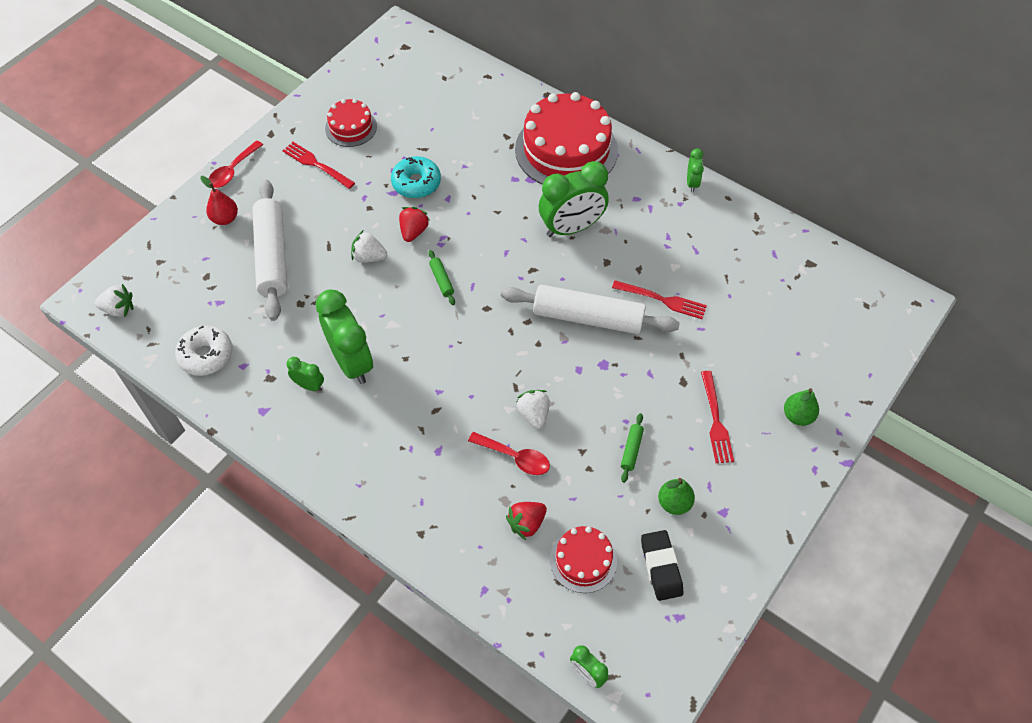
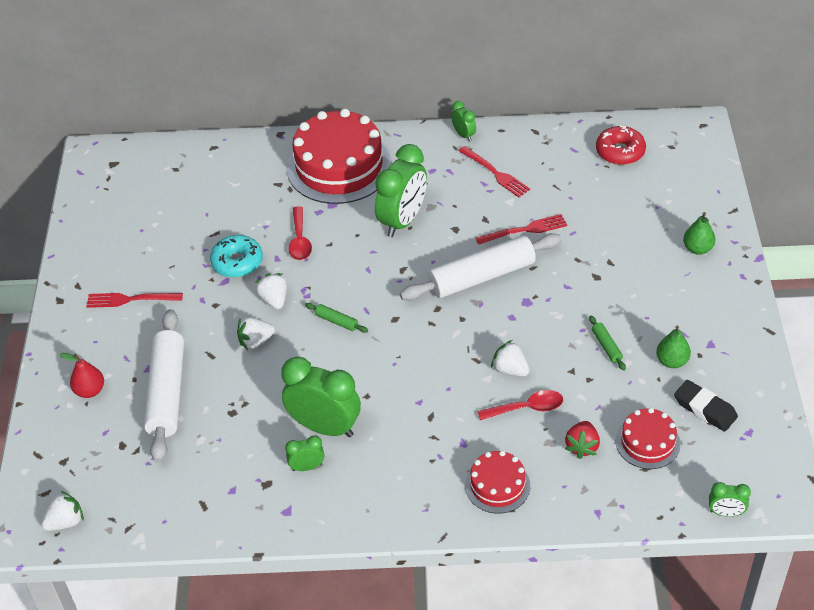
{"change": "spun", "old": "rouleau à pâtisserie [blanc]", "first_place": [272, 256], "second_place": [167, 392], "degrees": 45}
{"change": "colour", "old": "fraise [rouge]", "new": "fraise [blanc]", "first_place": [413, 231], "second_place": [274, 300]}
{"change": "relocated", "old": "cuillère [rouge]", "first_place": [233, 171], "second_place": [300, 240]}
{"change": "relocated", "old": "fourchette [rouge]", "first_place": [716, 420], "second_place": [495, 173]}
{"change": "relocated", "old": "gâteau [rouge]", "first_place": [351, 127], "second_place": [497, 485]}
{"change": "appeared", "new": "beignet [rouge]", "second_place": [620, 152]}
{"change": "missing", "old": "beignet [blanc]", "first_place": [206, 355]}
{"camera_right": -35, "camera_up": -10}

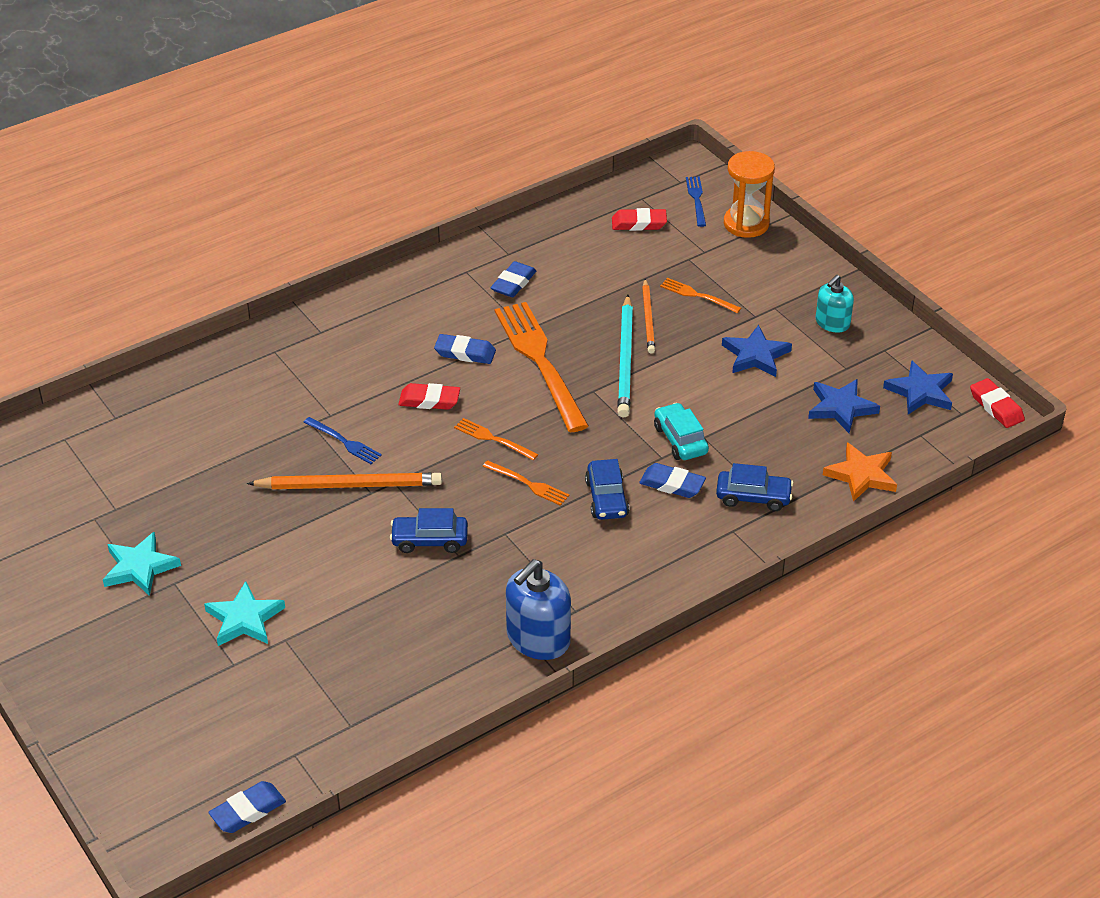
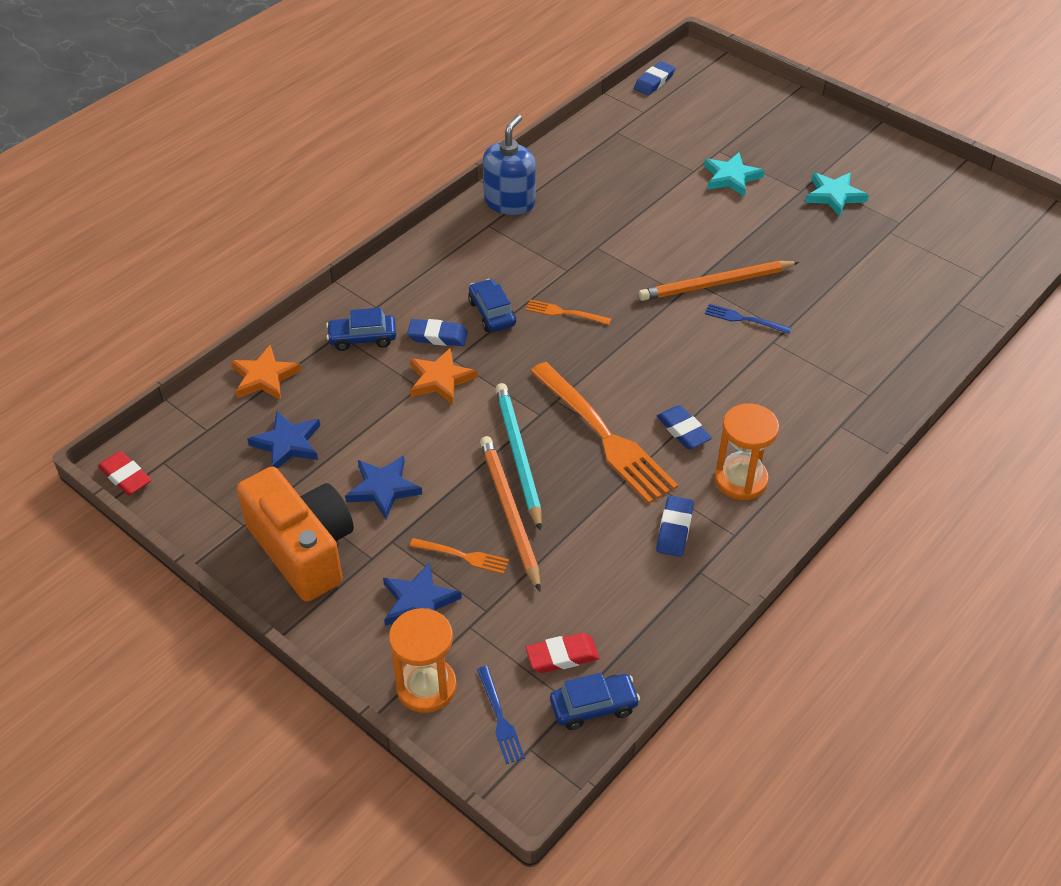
{"change": "exchanged", "old": "distributeur de savon [turquoise]", "new": "appareil photo [orange]", "first_place": [832, 323], "second_place": [303, 549]}
{"change": "relocated", "old": "étoile [bleu]", "first_place": [920, 392], "second_place": [419, 602]}
{"change": "exchanged", "old": "voiture [turquoise]", "new": "étoile [orange]", "first_place": [680, 440], "second_place": [440, 379]}
{"change": "size", "old": "crayon [orange]", "first_place": [648, 319], "second_place": [509, 512], "factor": 1.57}
{"change": "relocated", "old": "voiture [bleu]", "first_place": [429, 540], "second_place": [593, 706]}
{"change": "spun", "old": "gomme [bleu]", "first_place": [465, 353], "second_place": [683, 430], "degrees": 60}
{"change": "appeared", "new": "sablier [orange]", "second_place": [740, 480]}
{"change": "missing", "old": "gomme [rouge]", "first_place": [429, 400]}
{"change": "missing", "old": "fourchette [orange]", "first_place": [492, 439]}
{"camera_right": 165, "camera_up": 5}

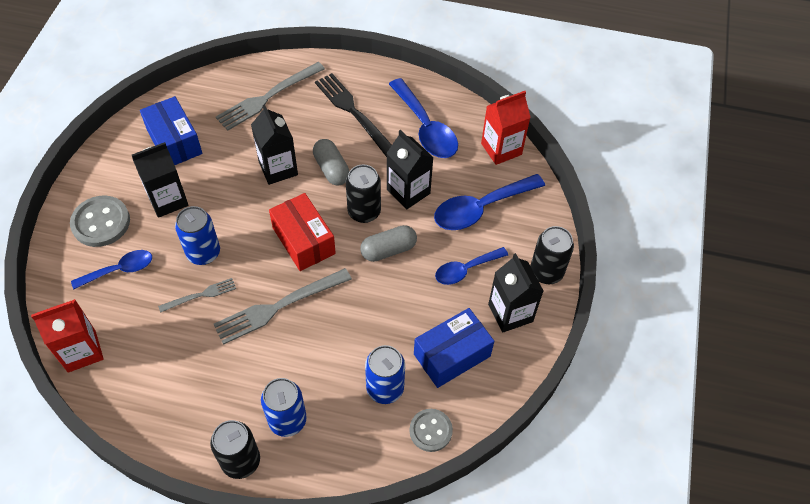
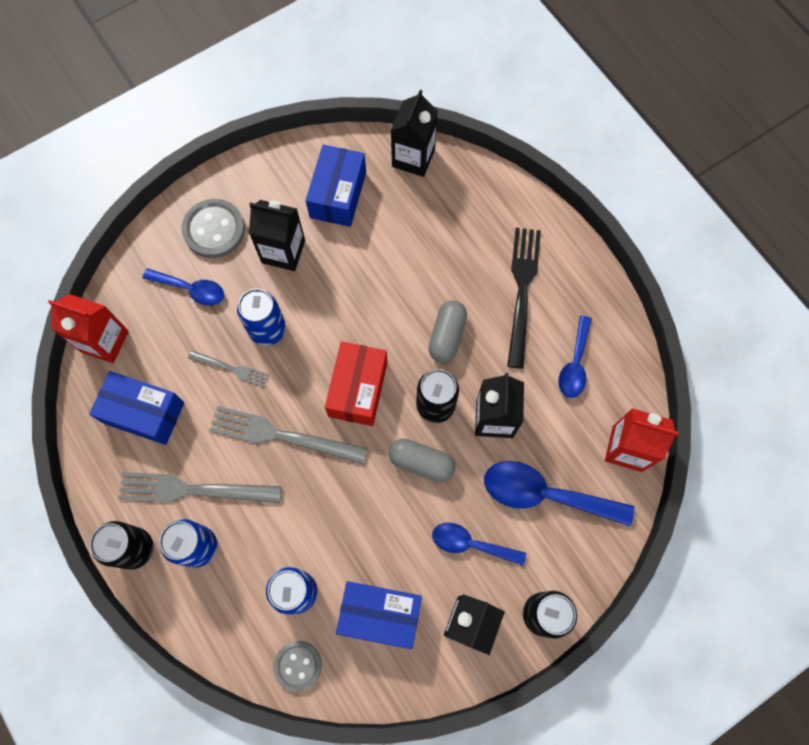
{"change": "appeared", "new": "boîte [bleu]", "second_place": [144, 413]}
{"change": "relocated", "old": "fourchette [gris]", "first_place": [268, 97], "second_place": [193, 489]}
{"change": "relocated", "old": "brique de lait [noir]", "first_place": [278, 168], "second_place": [413, 158]}
{"change": "size", "old": "cuillère [bleu]", "first_place": [425, 128], "second_place": [574, 364], "factor": 0.62}
{"camera_right": 45, "camera_up": 15}

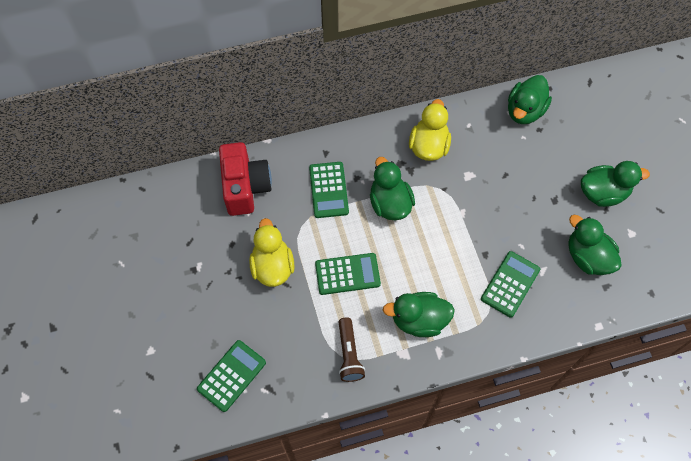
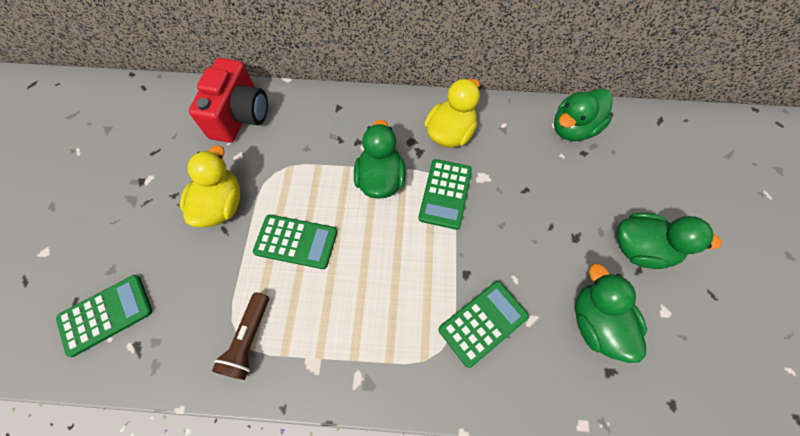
{"change": "relocated", "old": "calculatrice [vert]", "first_place": [328, 190], "second_place": [445, 194]}
{"change": "missing", "old": "canard [vert]", "first_place": [419, 320]}
{"camera_right": 20, "camera_up": 0}

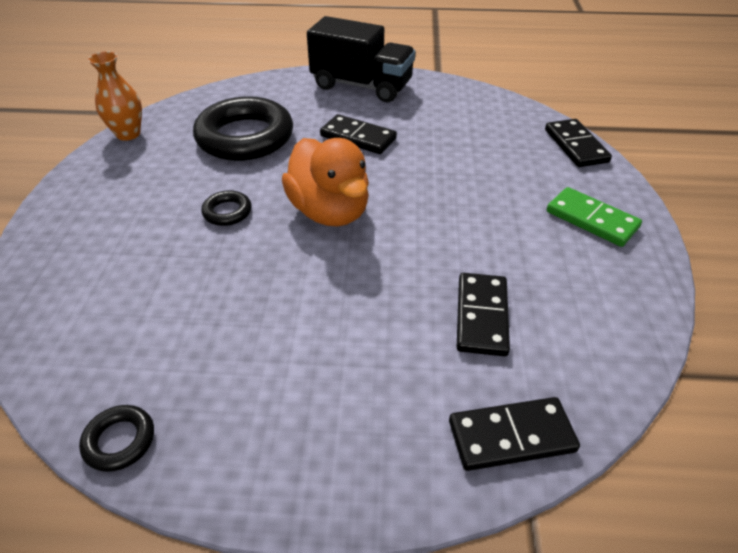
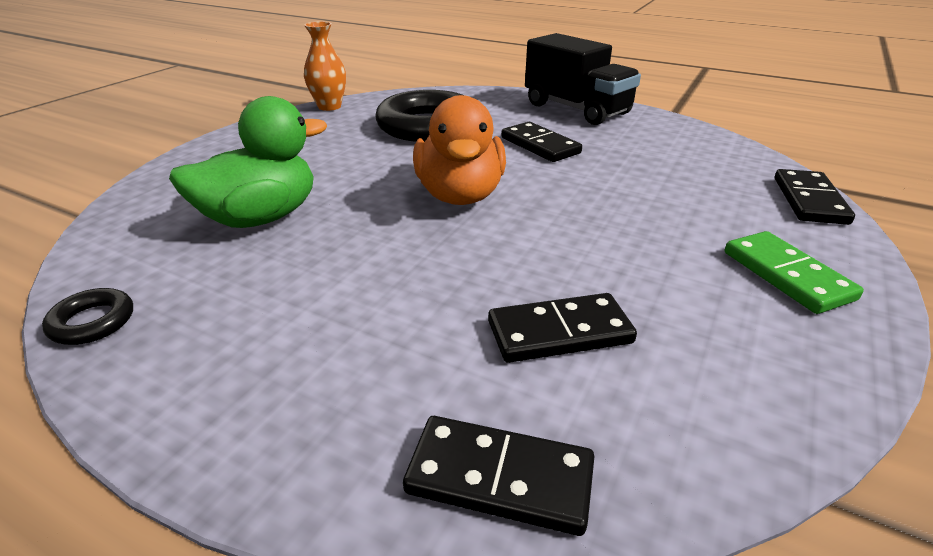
{"change": "appeared", "new": "canard [vert]", "second_place": [260, 218]}
{"change": "spun", "old": "domino [noir]", "first_place": [481, 316], "second_place": [559, 332], "degrees": 45}
{"change": "missing", "old": "anneau [noir]", "first_place": [227, 212]}
{"camera_right": 25, "camera_up": -10}

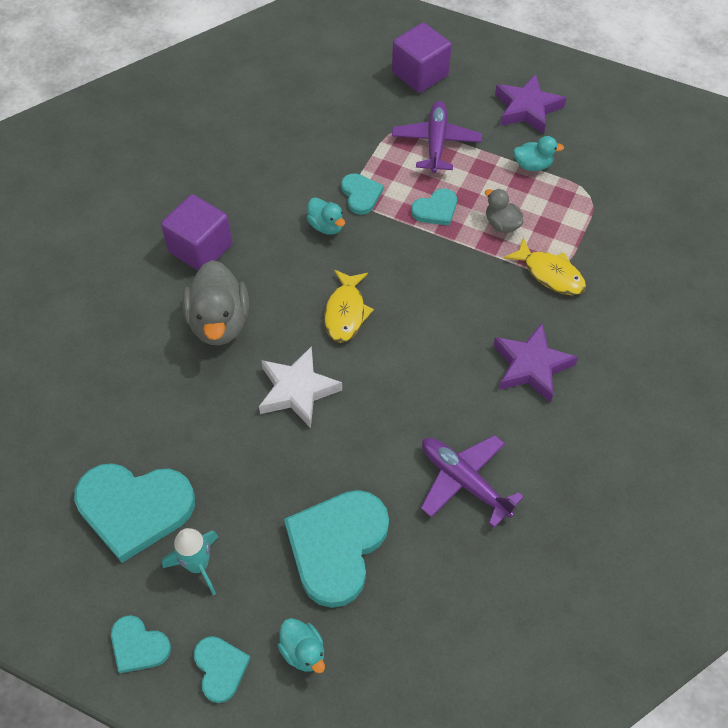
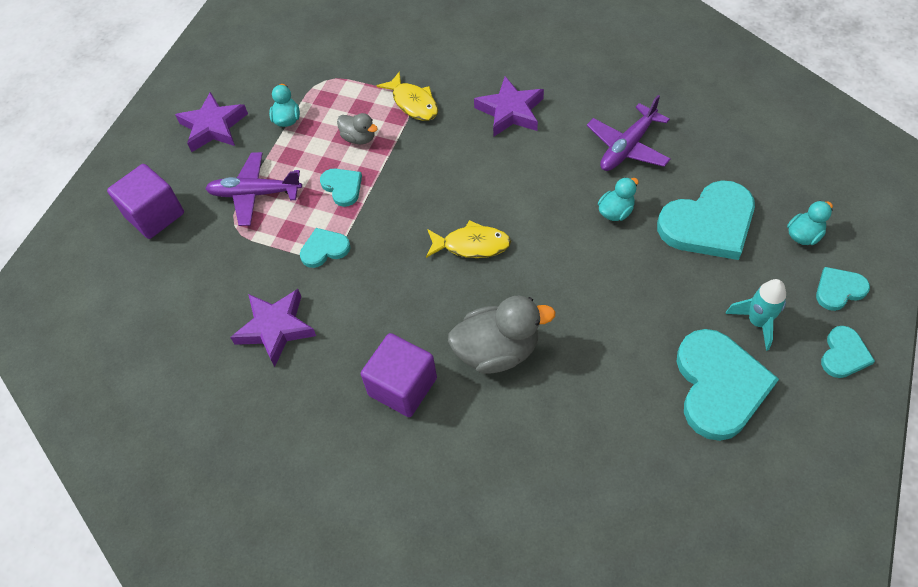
{"change": "appeared", "new": "étoile [violet]", "second_place": [276, 328]}
{"change": "spun", "old": "canard [gris]", "first_place": [501, 224], "second_place": [359, 138], "degrees": -105}
{"change": "spun", "old": "poisson [jaune]", "first_place": [550, 274], "second_place": [413, 103], "degrees": 105}
{"change": "relocated", "old": "canard [turquoise]", "first_place": [326, 226], "second_place": [615, 212]}
{"change": "spun", "old": "cœur [turquoise]", "first_place": [337, 546], "second_place": [708, 224], "degrees": -45}
{"change": "missing", "old": "étoile [blanc]", "first_place": [297, 390]}
{"camera_right": -90, "camera_up": 0}

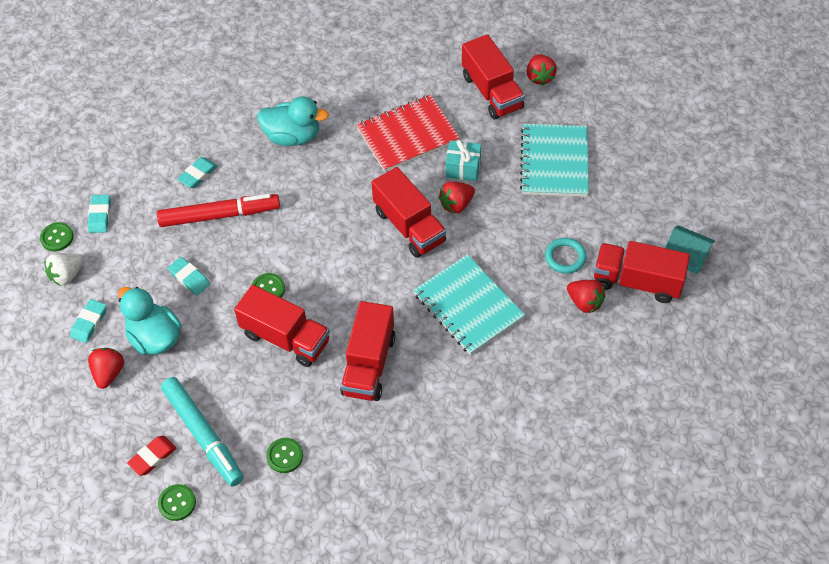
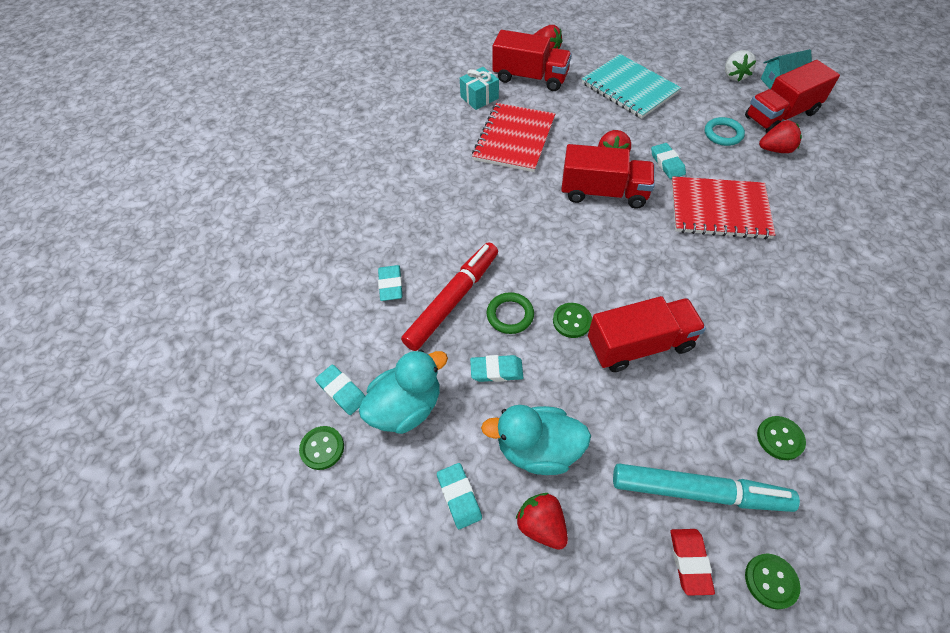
{"change": "relocated", "old": "canard [turquoise]", "first_place": [293, 136], "second_place": [406, 407]}
{"change": "relocated", "old": "cadeau [turquoise]", "first_place": [463, 168], "second_place": [479, 98]}
{"change": "appeared", "new": "anneau [vert]", "second_place": [510, 315]}
{"change": "appeared", "new": "gomme [turquoise]", "second_place": [667, 163]}
{"change": "colour", "old": "carnet [turquoise]", "new": "carnet [rouge]", "first_place": [468, 306], "second_place": [719, 209]}
{"change": "relocated", "old": "fraise [blanc]", "first_place": [66, 275], "second_place": [734, 76]}
{"change": "missing", "old": "camion [rouge]", "first_place": [369, 364]}
{"camera_right": -45, "camera_up": 0}

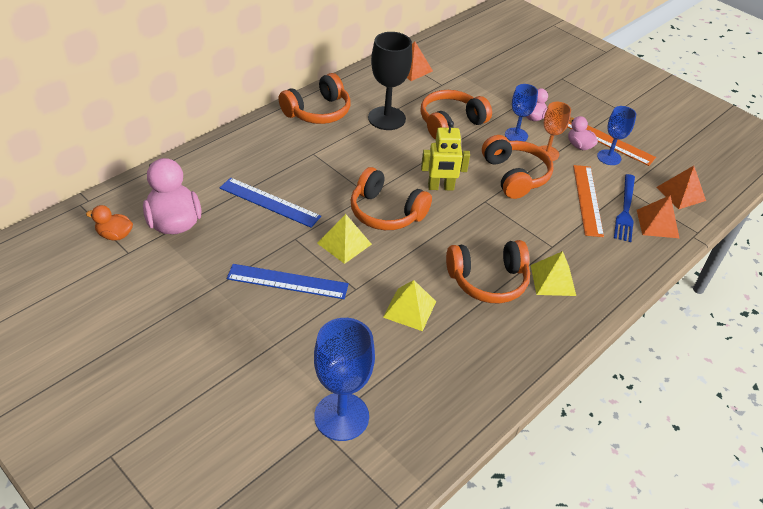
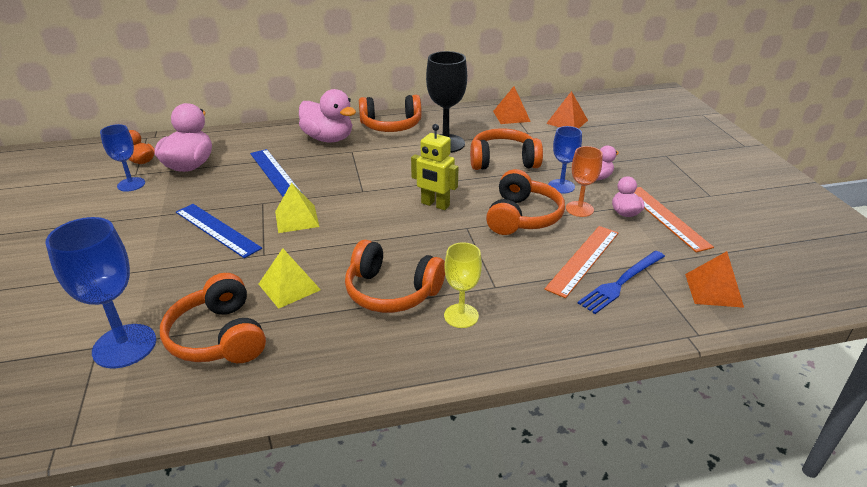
{"change": "relocated", "old": "verre à pied [bleu]", "first_place": [609, 157], "second_place": [131, 184]}
{"change": "relocated", "old": "casque audio [orange]", "first_place": [386, 212], "second_place": [219, 337]}
{"change": "appeared", "new": "canard [rose]", "second_place": [328, 139]}
{"change": "exchanged", "old": "pyramide [jaune]", "new": "verre à pied [jaune]", "first_place": [553, 280], "second_place": [461, 316]}
{"change": "relocated", "old": "pyramide [orange]", "first_place": [657, 223], "second_place": [567, 122]}
{"camera_right": 35, "camera_up": -10}

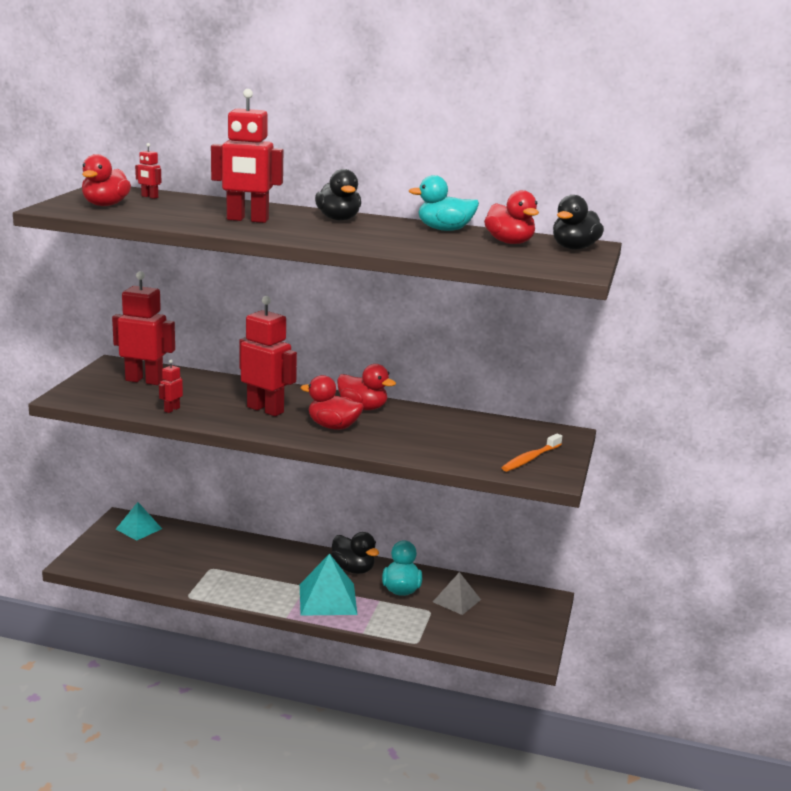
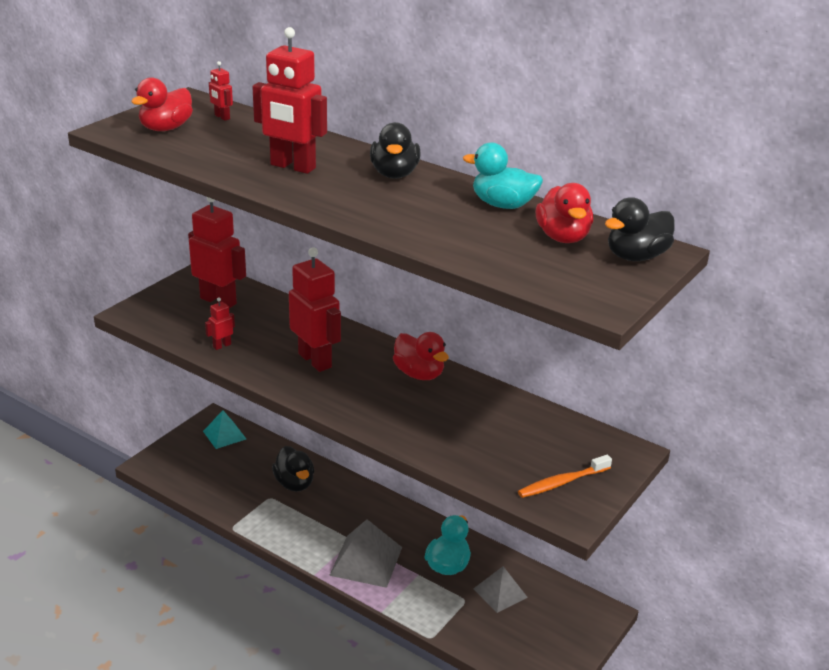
{"change": "relocated", "old": "canard [noir]", "first_place": [353, 569], "second_place": [294, 483]}
{"change": "colour", "old": "pyramide [turquoise]", "new": "pyramide [gris]", "first_place": [327, 599], "second_place": [366, 561]}
{"change": "missing", "old": "canard [rouge]", "first_place": [333, 426]}
{"camera_right": 20, "camera_up": 10}

